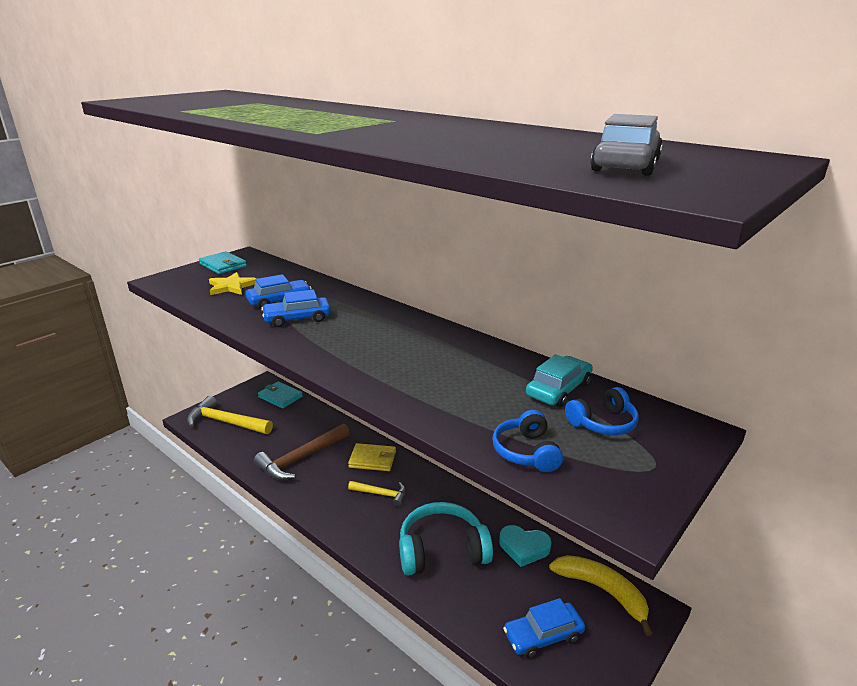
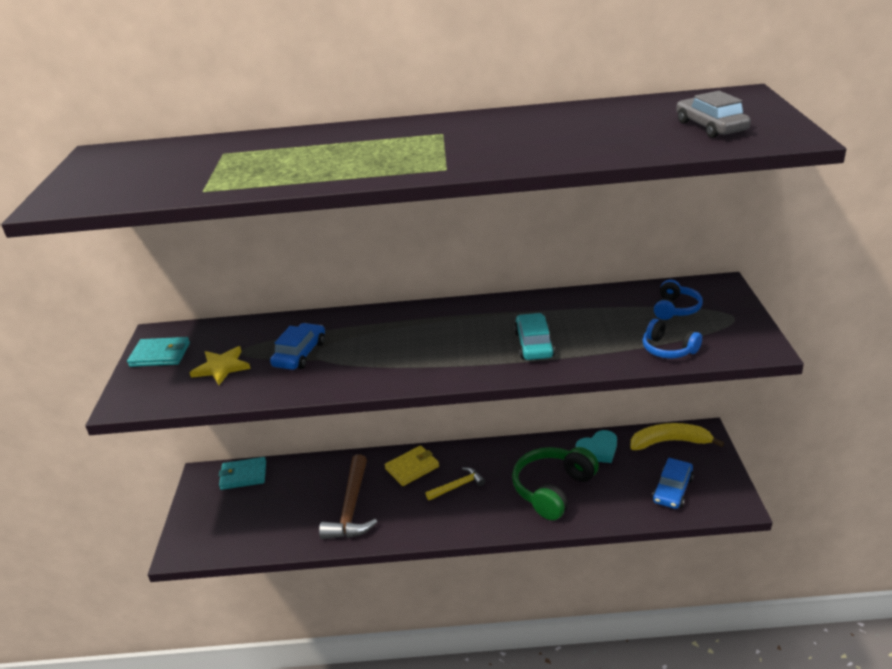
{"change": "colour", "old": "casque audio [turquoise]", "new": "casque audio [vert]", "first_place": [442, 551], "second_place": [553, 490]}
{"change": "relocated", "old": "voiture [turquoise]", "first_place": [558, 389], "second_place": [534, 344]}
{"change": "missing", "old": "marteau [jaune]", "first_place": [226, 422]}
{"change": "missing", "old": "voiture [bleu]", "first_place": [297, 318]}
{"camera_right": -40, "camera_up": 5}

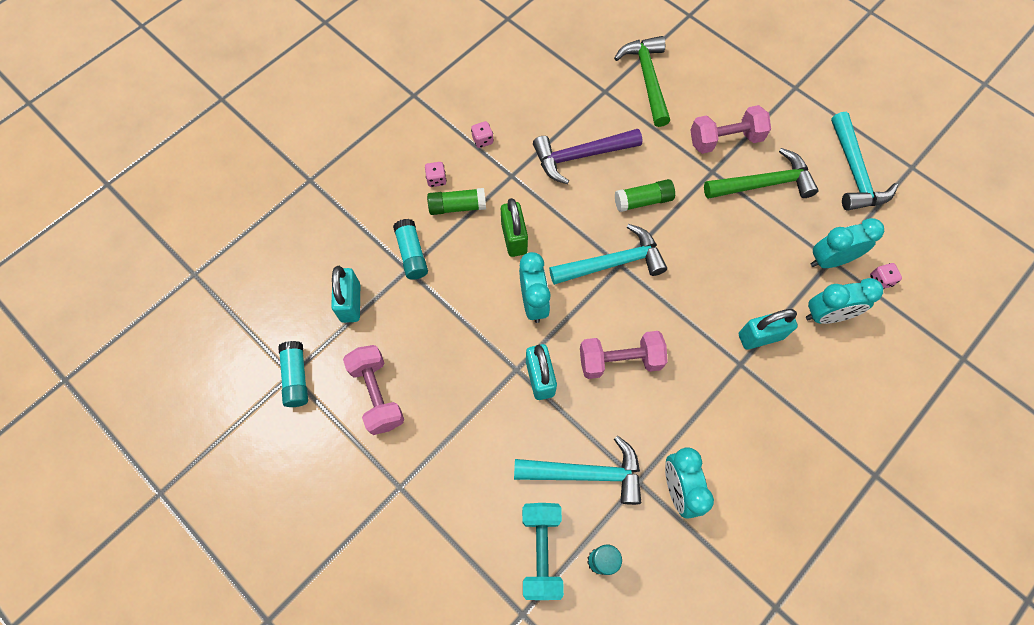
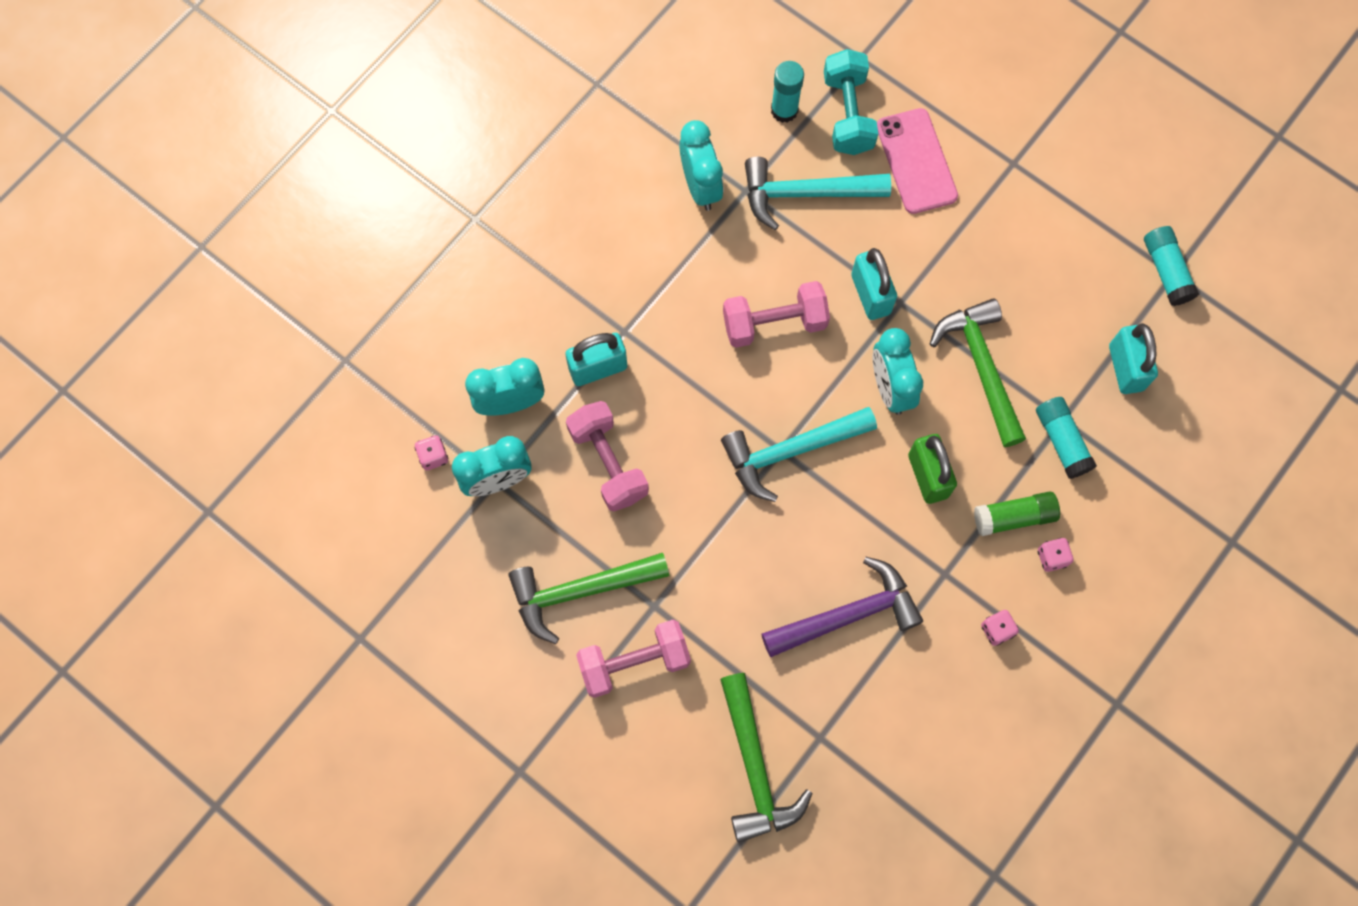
{"change": "relocated", "old": "haltère [rose]", "first_place": [377, 394], "second_place": [608, 463]}
{"change": "appeared", "new": "téléphone [rose]", "second_place": [916, 161]}
{"change": "appeared", "new": "marteau [vert]", "second_place": [981, 368]}
{"change": "missing", "old": "bâton de colle [vert]", "first_place": [643, 201]}
{"change": "missing", "old": "marteau [turquoise]", "first_place": [854, 172]}
{"camera_right": 175, "camera_up": 5}

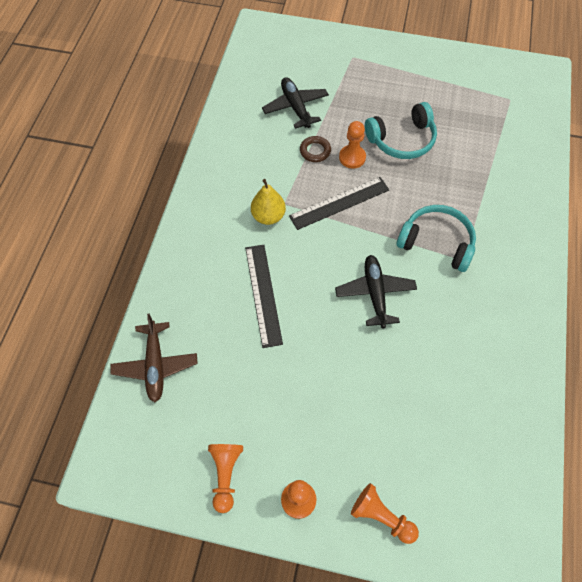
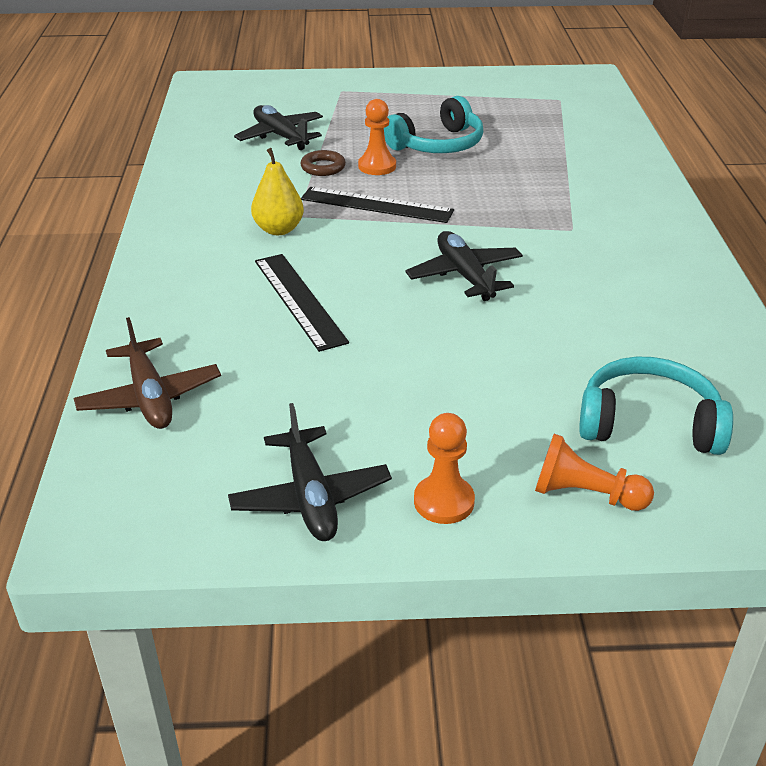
{"change": "exchanged", "old": "pion [orange]", "new": "avion [noir]", "first_place": [225, 475], "second_place": [310, 497]}
{"change": "spun", "old": "règle [noir]", "first_place": [339, 203], "second_place": [376, 205], "degrees": 60}
{"change": "relocated", "old": "casque audio [turquoise]", "first_place": [436, 243], "second_place": [648, 423]}
{"camera_right": -15, "camera_up": -25}

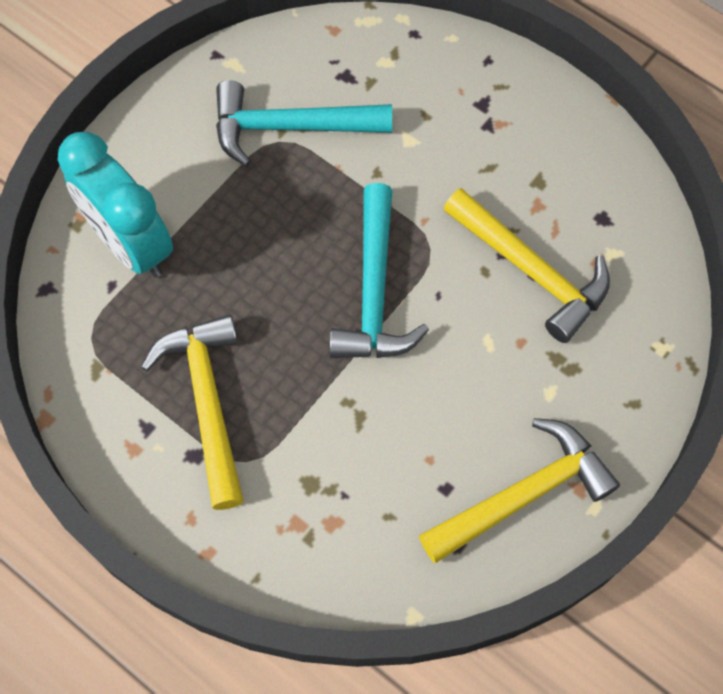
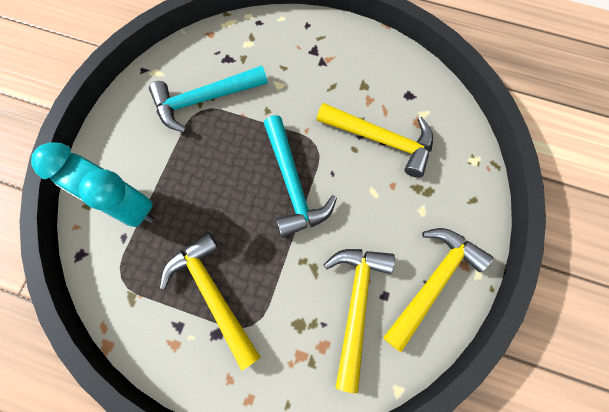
{"change": "appeared", "new": "marteau [jaune]", "second_place": [356, 304]}
{"camera_right": -20, "camera_up": 5}

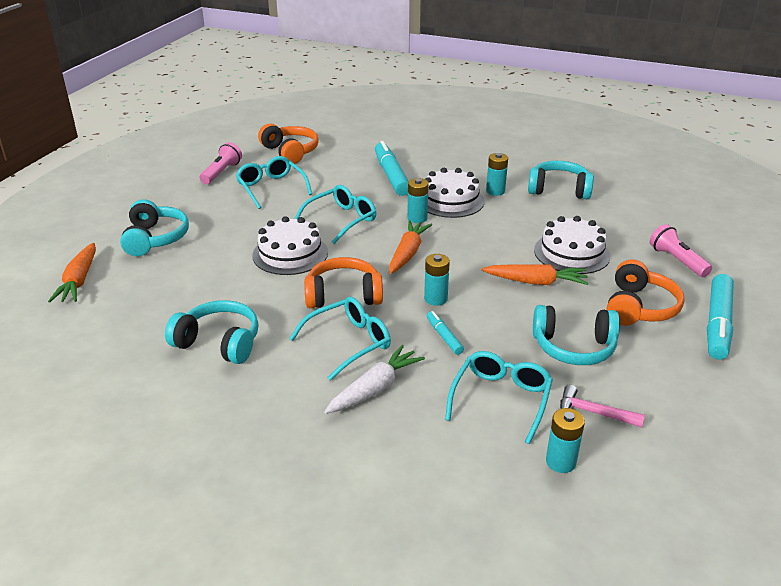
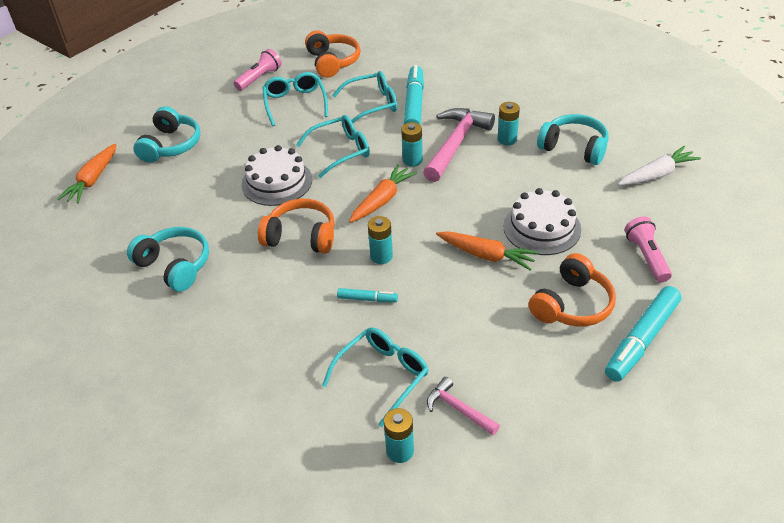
{"change": "relocated", "old": "lunettes [turquoise]", "first_place": [349, 343], "second_place": [372, 104]}
{"change": "spun", "old": "feutre [turquoise]", "first_place": [444, 337], "second_place": [367, 299], "degrees": 105}
{"change": "exchanged", "old": "gâteau [blanc]", "new": "marteau [rose]", "first_place": [450, 200], "second_place": [455, 144]}
{"change": "relocated", "old": "carotte [blanc]", "first_place": [374, 389], "second_place": [656, 175]}
{"change": "missing", "old": "casque audio [turquoise]", "first_place": [573, 347]}
{"camera_right": 20, "camera_up": 10}

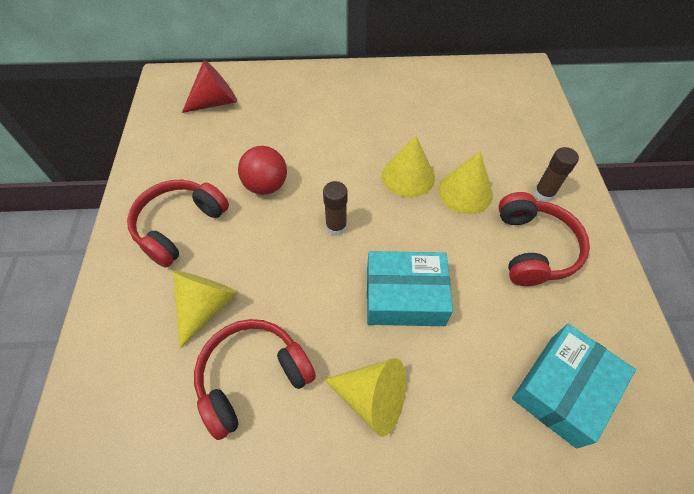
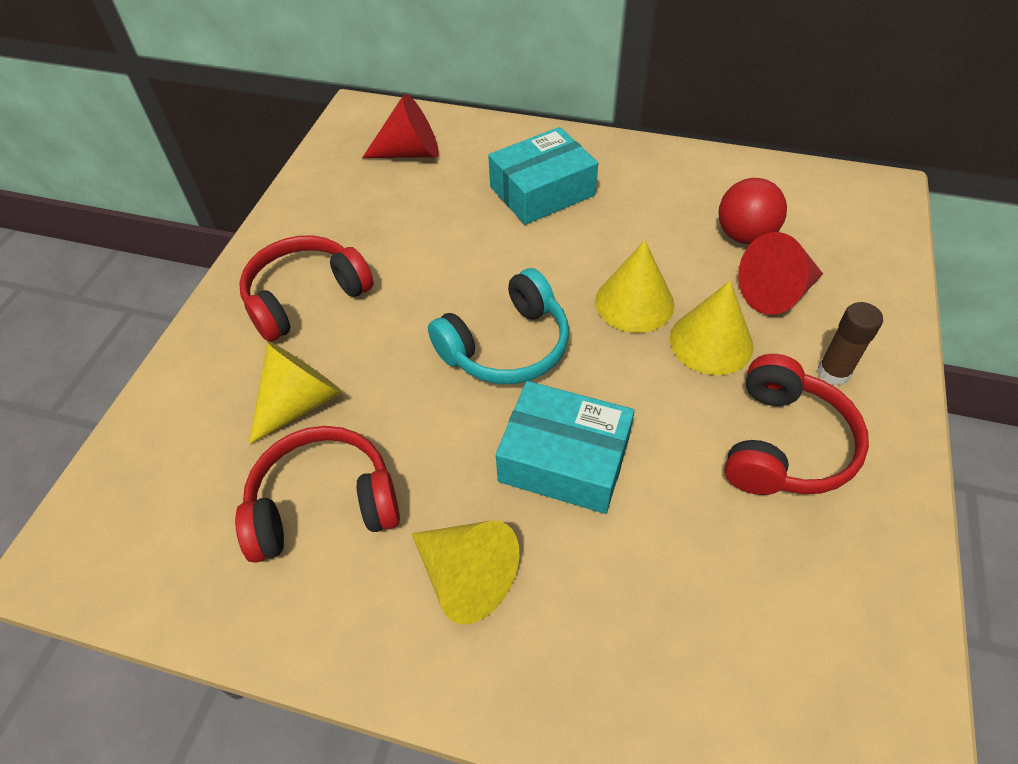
{"change": "exchanged", "old": "bâton de colle [marron]", "new": "casque audio [turquoise]", "first_place": [336, 227], "second_place": [506, 346]}
{"change": "relocated", "old": "boîte [turquoise]", "first_place": [563, 389], "second_place": [542, 191]}
{"change": "relocated", "old": "balle [rouge]", "first_place": [266, 185], "second_place": [744, 235]}
{"change": "appeared", "new": "cône [rouge]", "second_place": [776, 293]}
{"camera_right": 20, "camera_up": -5}

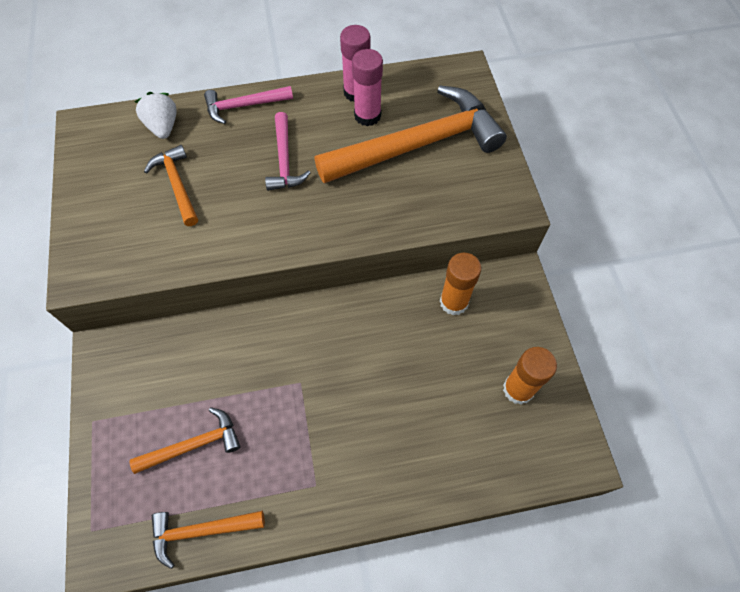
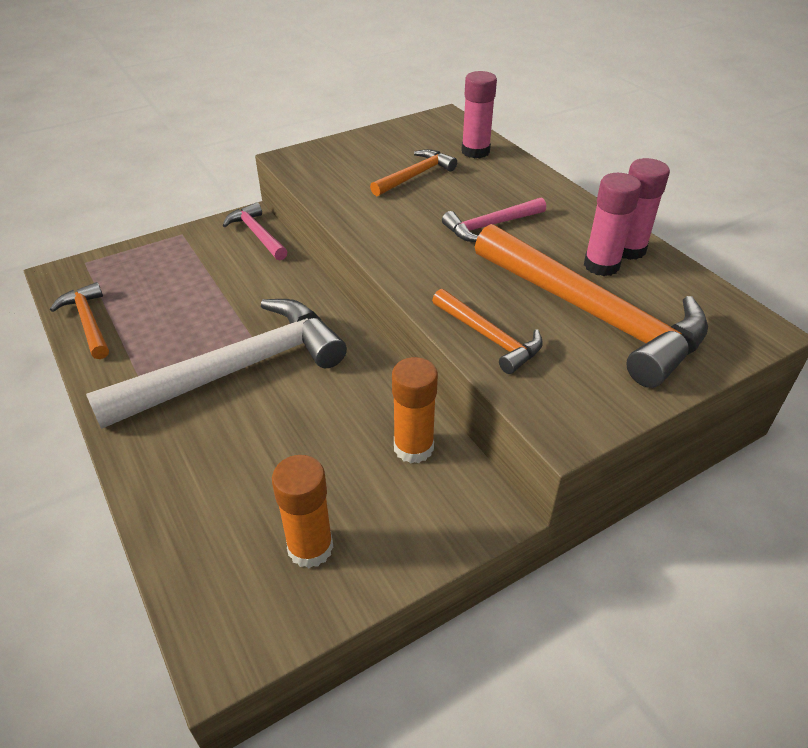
{"change": "appeared", "new": "marteau [blanc]", "second_place": [236, 369]}
{"change": "relocated", "old": "marteau [rose]", "first_place": [244, 106], "second_place": [257, 234]}
{"change": "relocated", "old": "marteau [orange]", "first_place": [194, 444], "second_place": [489, 337]}
{"change": "exchanged", "old": "fraise [blanc]", "new": "bâton de colle [rose]", "first_place": [163, 127], "second_place": [475, 151]}
{"camera_right": 70, "camera_up": -20}

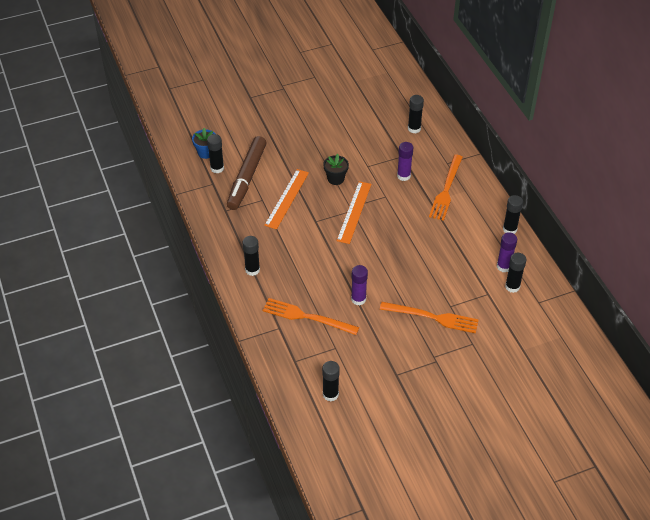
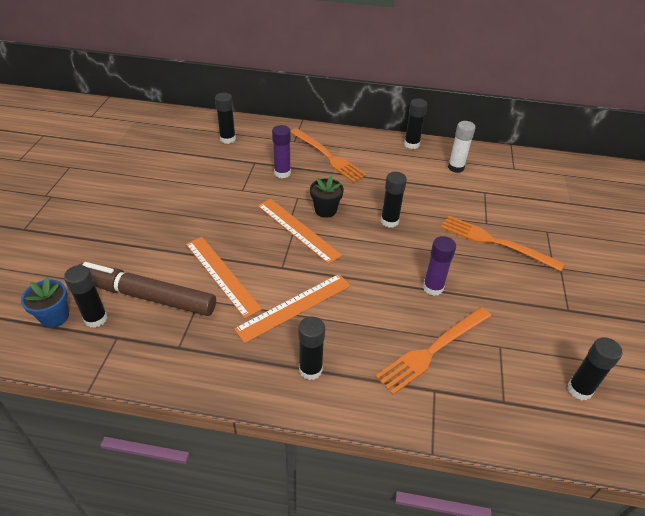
{"change": "spun", "old": "feutre [marron]", "first_place": [247, 177], "second_place": [147, 296], "degrees": 150}
{"change": "appeared", "new": "règle [orange]", "second_place": [294, 307]}
{"change": "relocated", "old": "pot de fleurs [noir]", "first_place": [335, 179], "second_place": [325, 210]}
{"change": "relocated", "old": "bâton de colle [noir]", "first_place": [512, 286], "second_place": [389, 221]}
{"change": "spun", "old": "fourchette [orange]", "first_place": [432, 317], "second_place": [495, 242], "degrees": -105}
{"change": "colour", "old": "bâton de colle [violet]", "new": "bâton de colle [blanc]", "first_place": [503, 266], "second_place": [456, 167]}
{"camera_right": -60, "camera_up": -5}

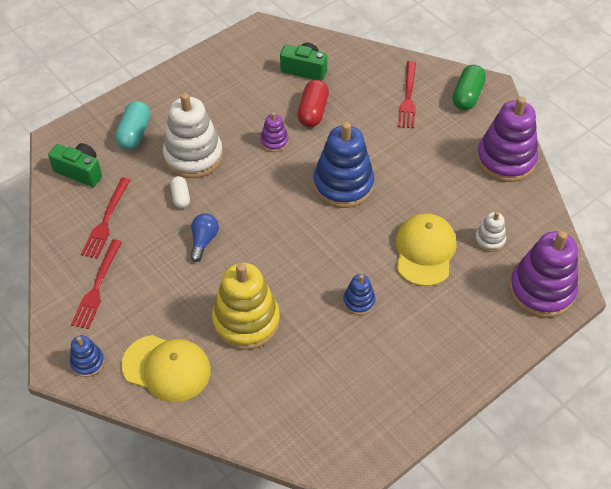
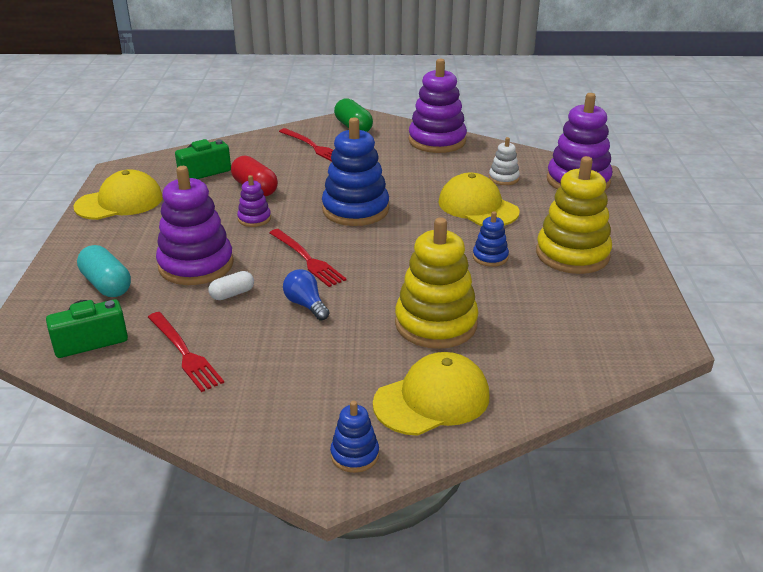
{"change": "appeared", "new": "casquette [jaune]", "second_place": [119, 202]}
{"change": "colour", "old": "jouet à empiler [blanc]", "new": "jouet à empiler [violet]", "first_place": [193, 156], "second_place": [196, 265]}
{"change": "spun", "old": "gélule [blanc]", "first_place": [181, 197], "second_place": [232, 294], "degrees": -60}
{"change": "relocated", "old": "fourchette [rouge]", "first_place": [97, 287], "second_place": [307, 259]}
{"change": "appeared", "new": "jouet à empiler [jaune]", "second_place": [572, 254]}
{"camera_right": -50, "camera_up": -20}

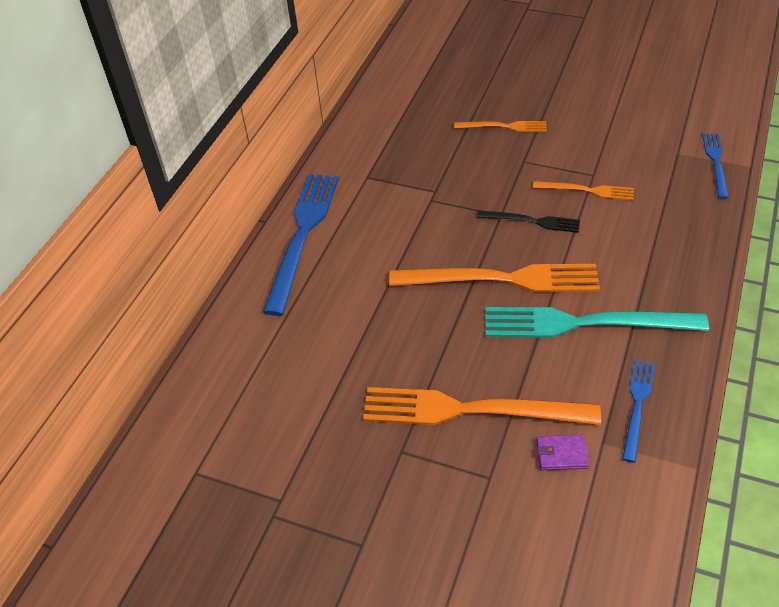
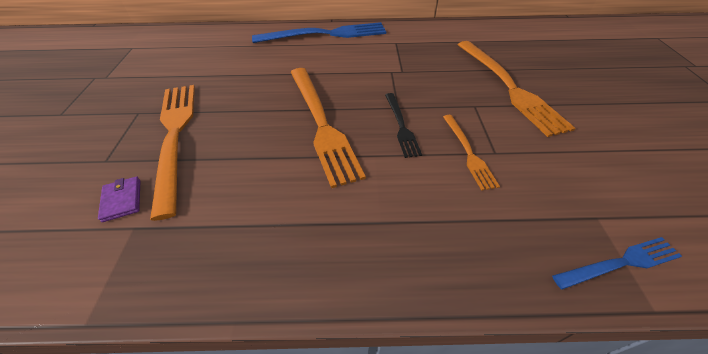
{"change": "size", "old": "fourchette [orange]", "first_place": [504, 127], "second_place": [508, 86], "factor": 1.92}
{"change": "missing", "old": "fourchette [turquoise]", "first_place": [584, 323]}
{"change": "missing", "old": "fourchette [bleu]", "first_place": [637, 406]}
{"camera_right": 65, "camera_up": 0}

